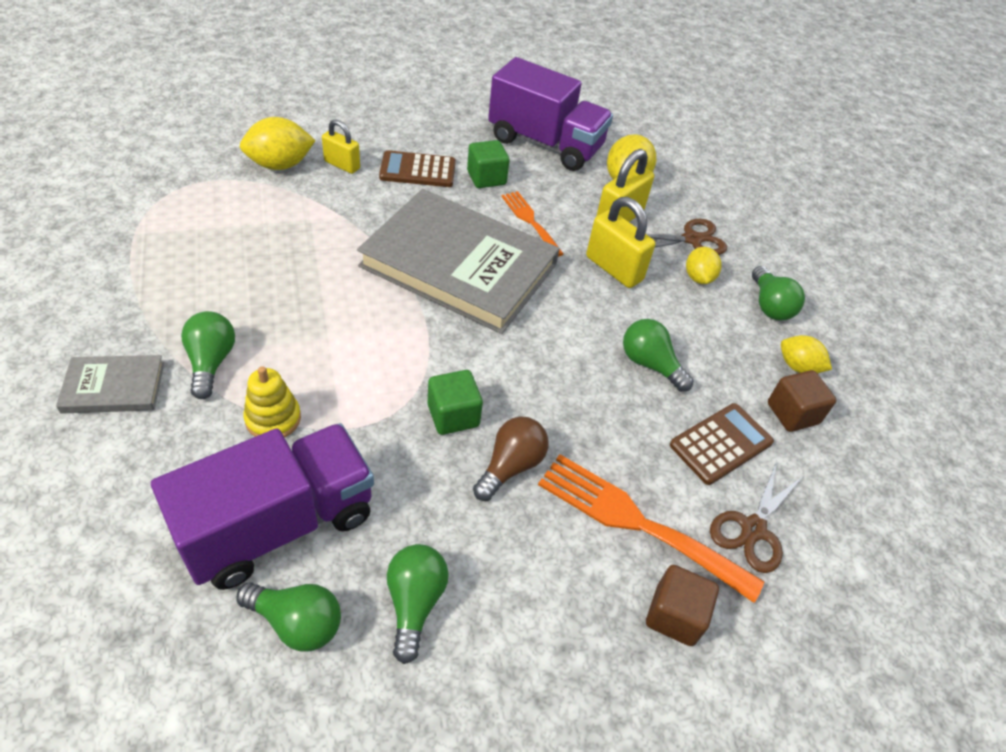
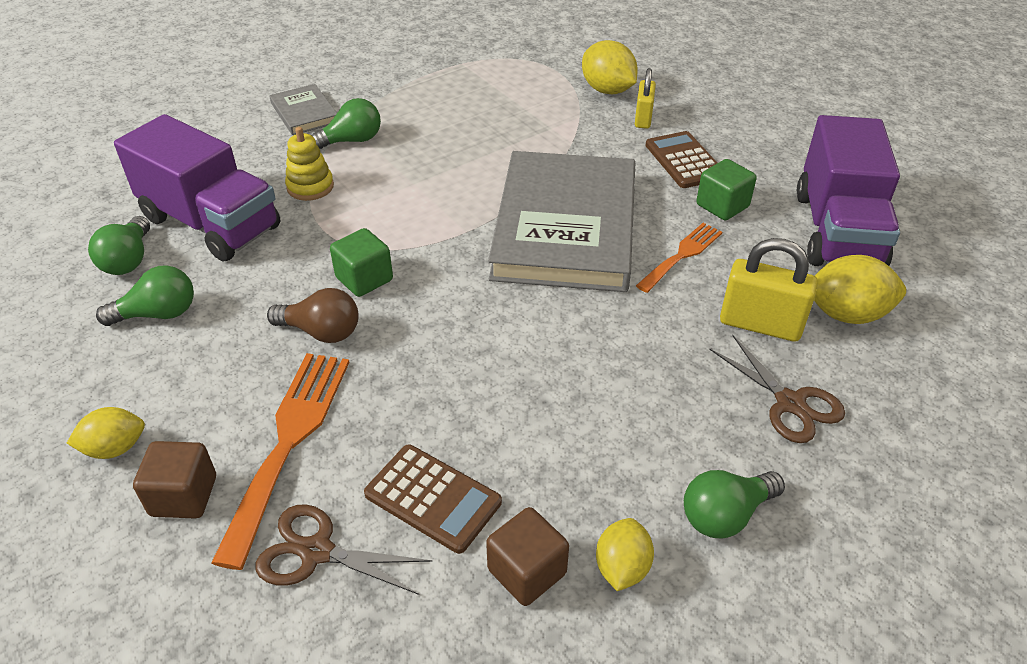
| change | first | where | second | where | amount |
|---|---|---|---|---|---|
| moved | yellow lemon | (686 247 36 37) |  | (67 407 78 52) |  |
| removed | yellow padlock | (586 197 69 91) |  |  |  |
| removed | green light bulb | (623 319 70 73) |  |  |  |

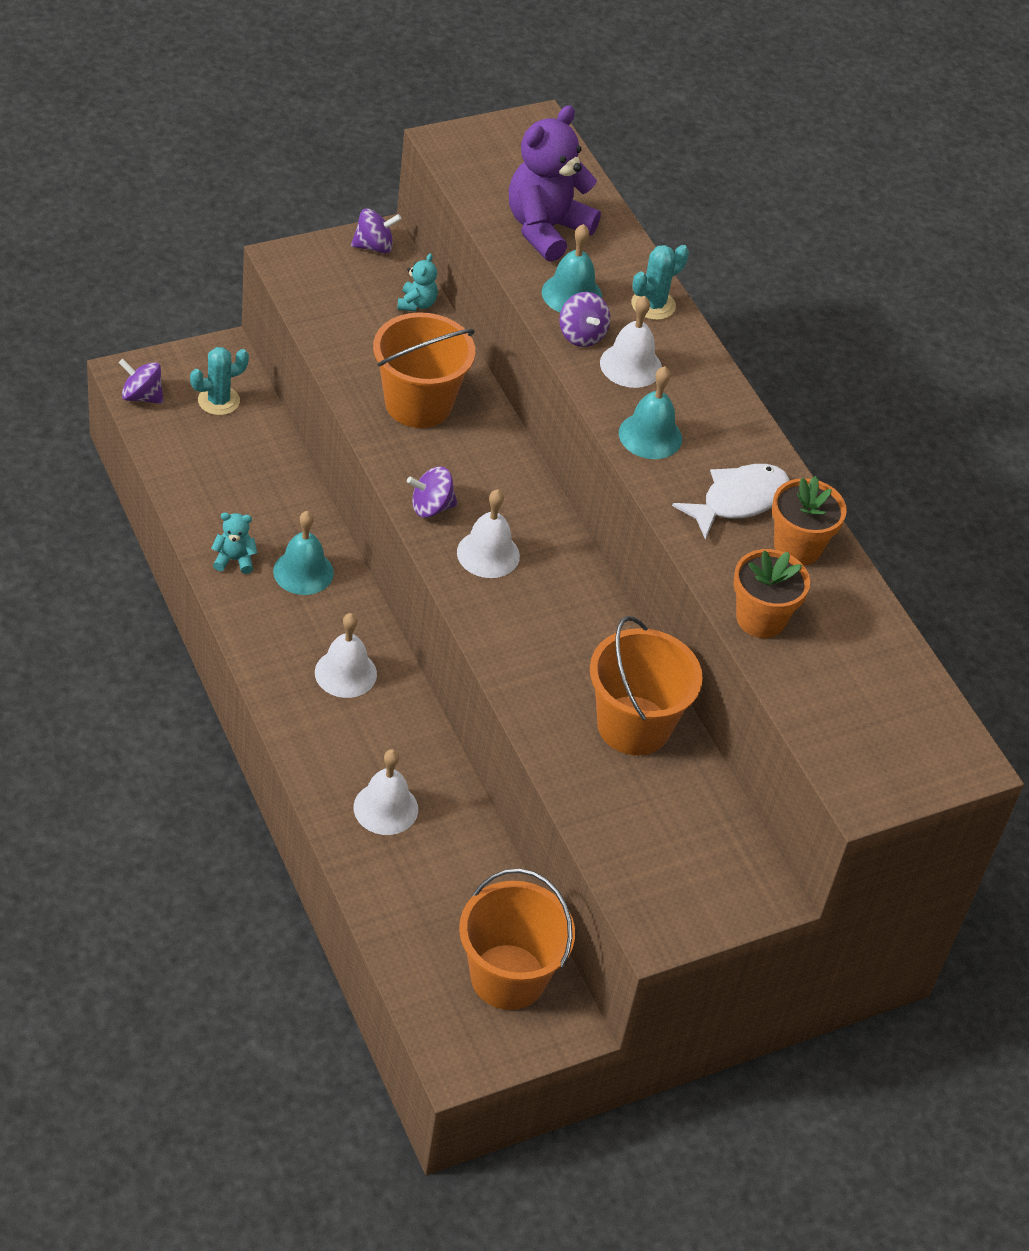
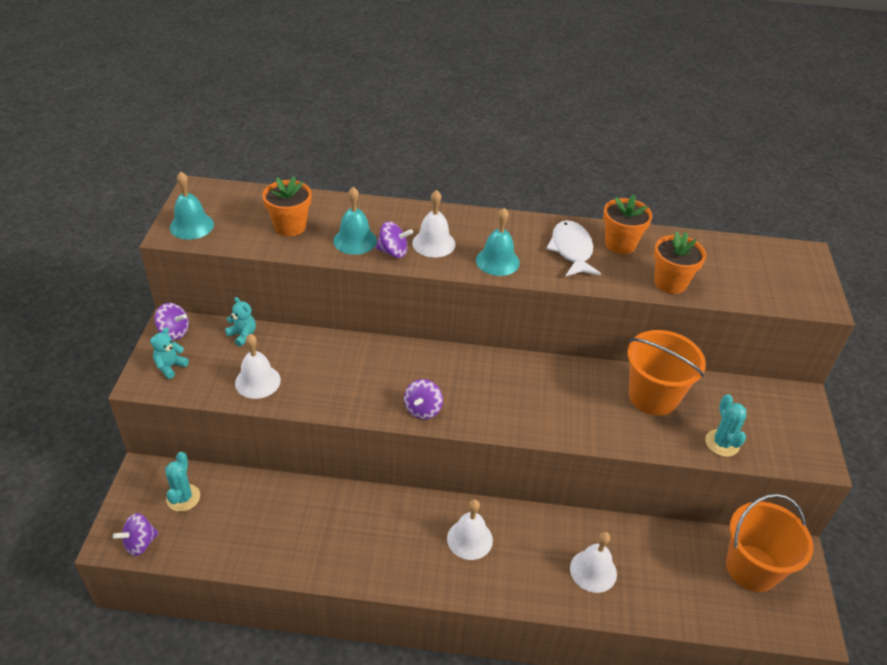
| change | first | where | second | where | amount |
|---|---|---|---|---|---|
| moved | turquoise teddy bear | (211 512 46 62) |  | (150 327 39 52) |  |
| turned | purple spinning top | (351 209 51 44) |  | (155 303 34 37) | 90 degrees clockwise |
| moved | turquoise bell | (273 511 61 84) |  | (170 172 44 68) |  |
| moved | white bell | (457 489 63 89) |  | (235 334 46 65) |  |
| replaced | purple teddy bear | (509 105 92 157) | orange flower pot | (262 176 49 60) |  |
| moved | turquoise cactus | (631 245 58 75) |  | (705 394 41 63) |  |
| removed | orange bucket | (373 312 102 116) |  |  |  |

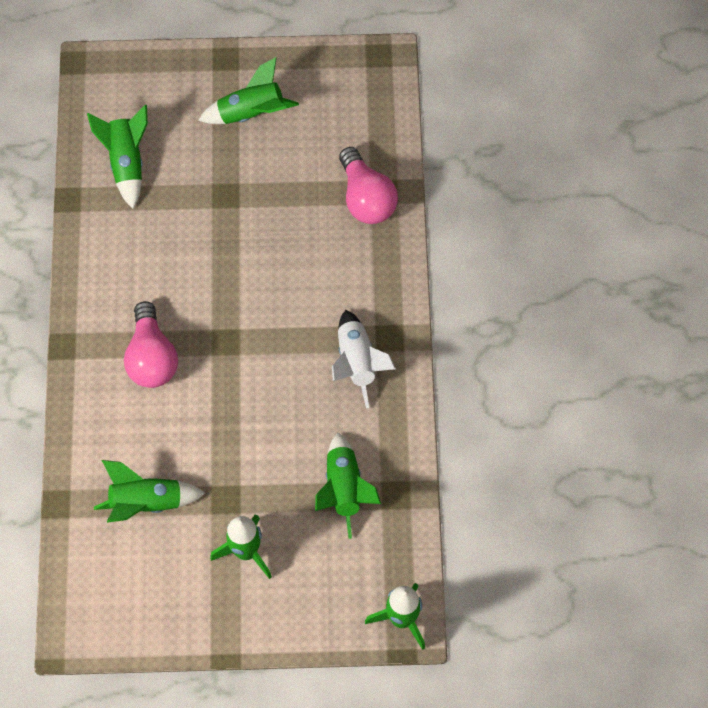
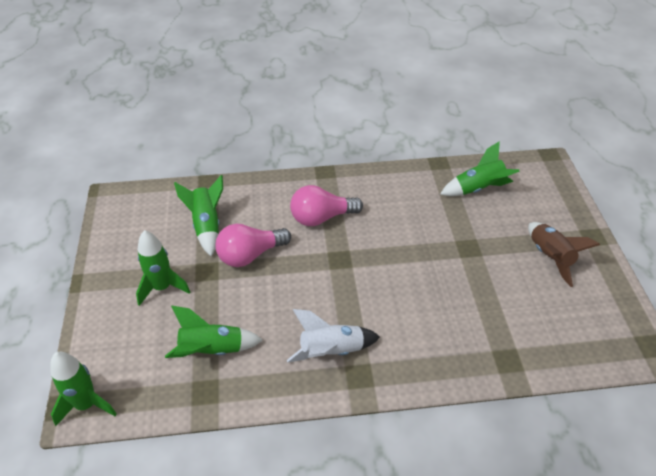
| change | first | where | second | where | amount |
|---|---|---|---|---|---|
| moved | pink light bulb | (339 147 59 77) |  | (215 224 76 43) |  |
| recoloured | green rocket | (198 57 101 67) | brown rocket | (528 222 72 65) |  |

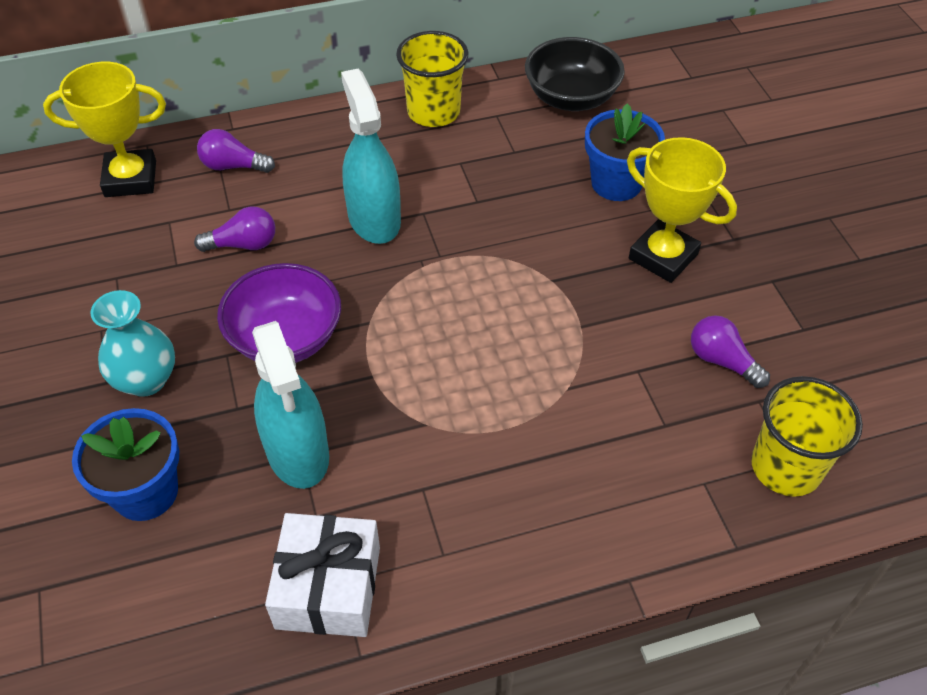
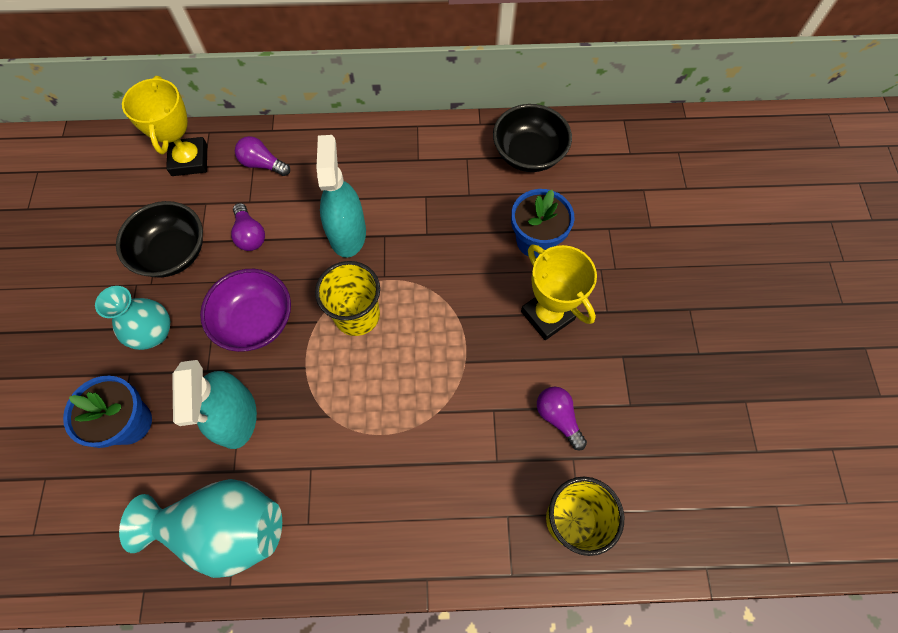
| change | first | where | second | where | amount |
|---|---|---|---|---|---|
| added |  |  | black bowl | (116 201 87 77) |  |
| replaced | white gift | (265 513 115 124) | turquoise vase | (119 479 163 99) |  |
| turned | yellow trophy | (43 62 123 135) |  | (122 76 85 100) | 75 degrees clockwise |
| turned | purple light bulb | (194 206 81 46) |  | (231 203 34 48) | 60 degrees clockwise |
| moved | yellow cup | (396 31 72 96) |  | (315 261 65 75) |  |

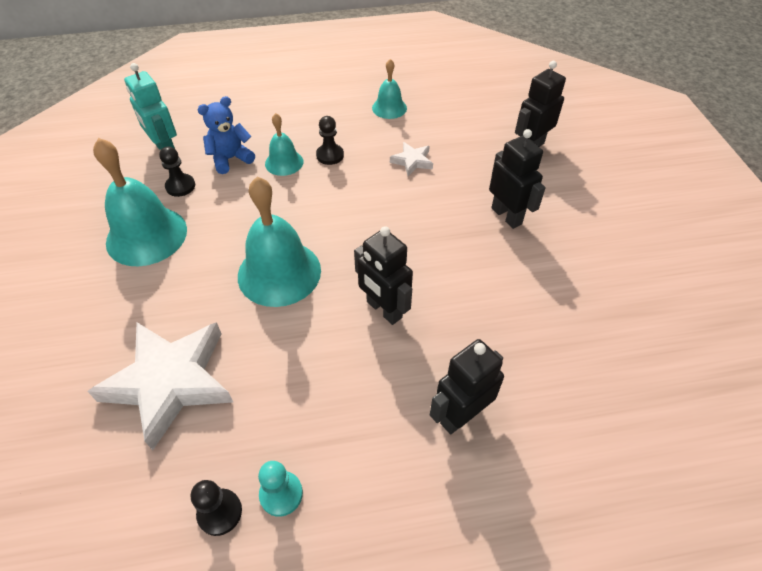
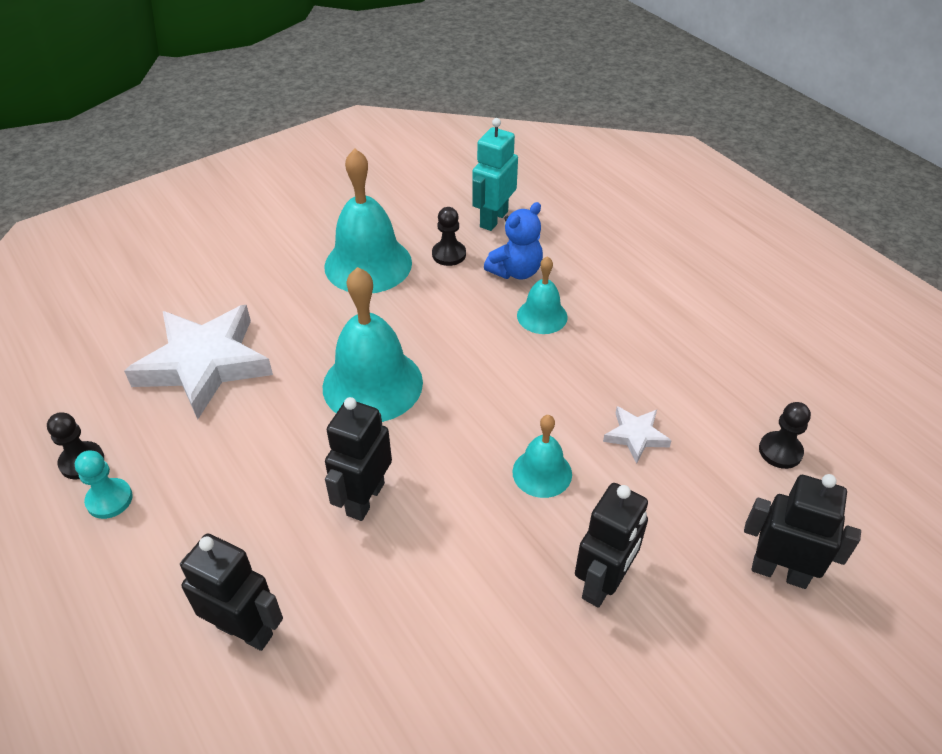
| change | first | where | second | where | amount |
|---|---|---|---|---|---|
| turned | blue teddy bear | (197 96 58 78) |  | (484 202 59 77) | 105 degrees clockwise |
| moved | turquoise bell | (372 59 35 60) |  | (513 415 59 83) |  |
| moved | black pawn | (316 116 28 49) |  | (759 402 52 67) |  |

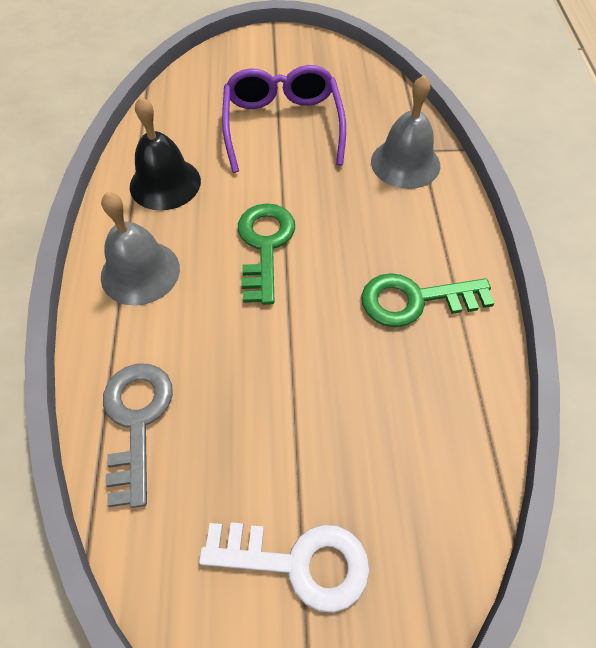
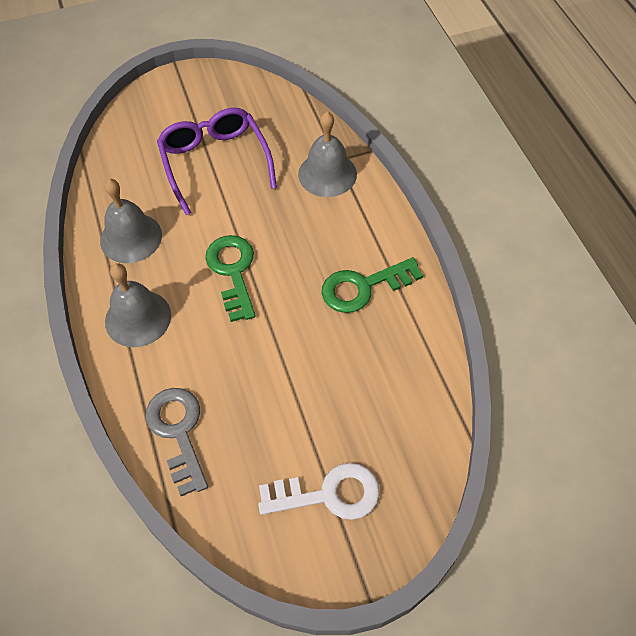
| change | first | where | second | where | amount |
|---|---|---|---|---|---|
| recoloured | black bell | (130 96 71 115) | grey bell | (100 179 62 84) |  |

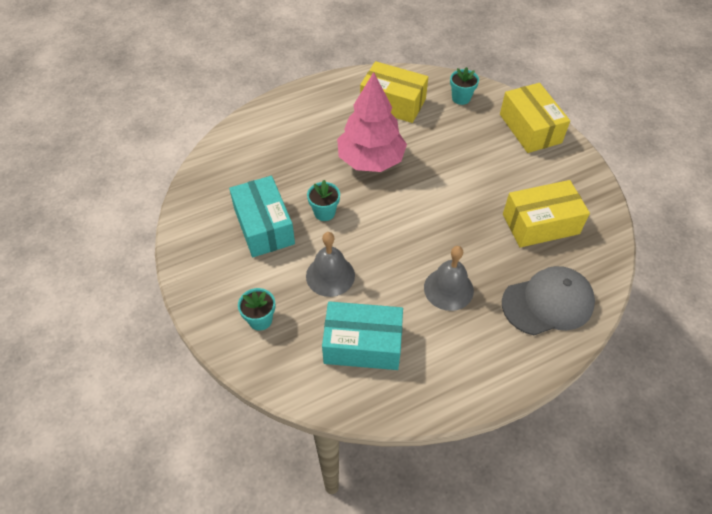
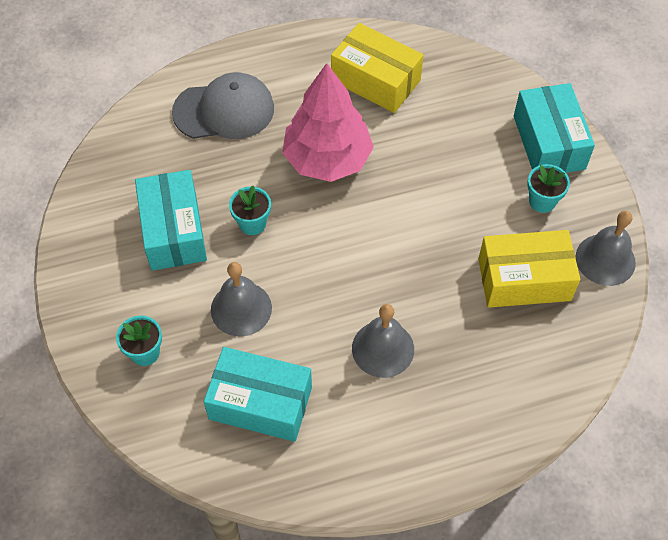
| change | first | where | second | where | amount |
|---|---|---|---|---|---|
| moved | grey cap | (502 266 93 69) |  | (172 72 102 67) |  |
| recoloured | yellow box | (500 83 70 70) | turquoise box | (514 83 81 90) |  |
| moved | turquoise flower pot | (450 67 29 38) |  | (527 164 43 49) |  |
| added |  |  | grey bell | (576 211 60 75) |  |

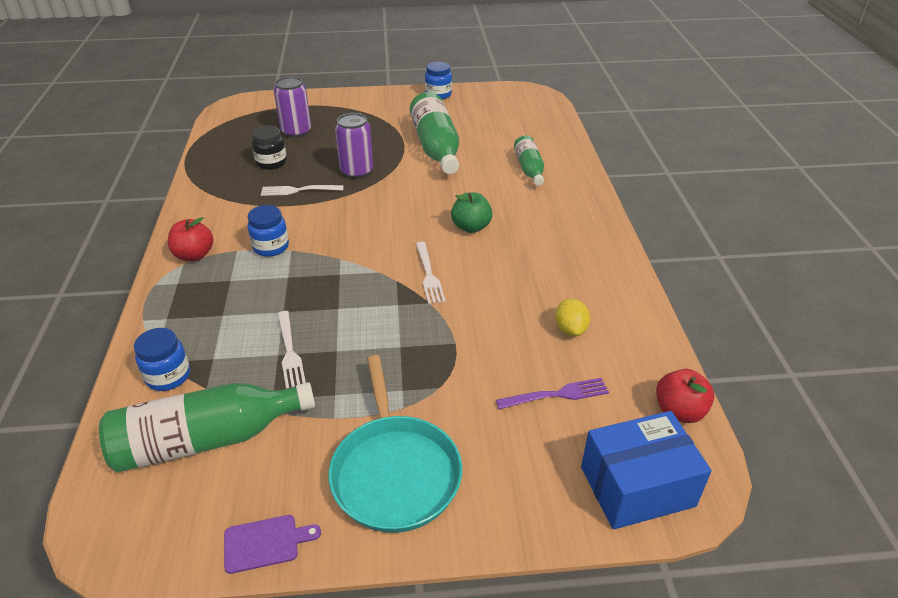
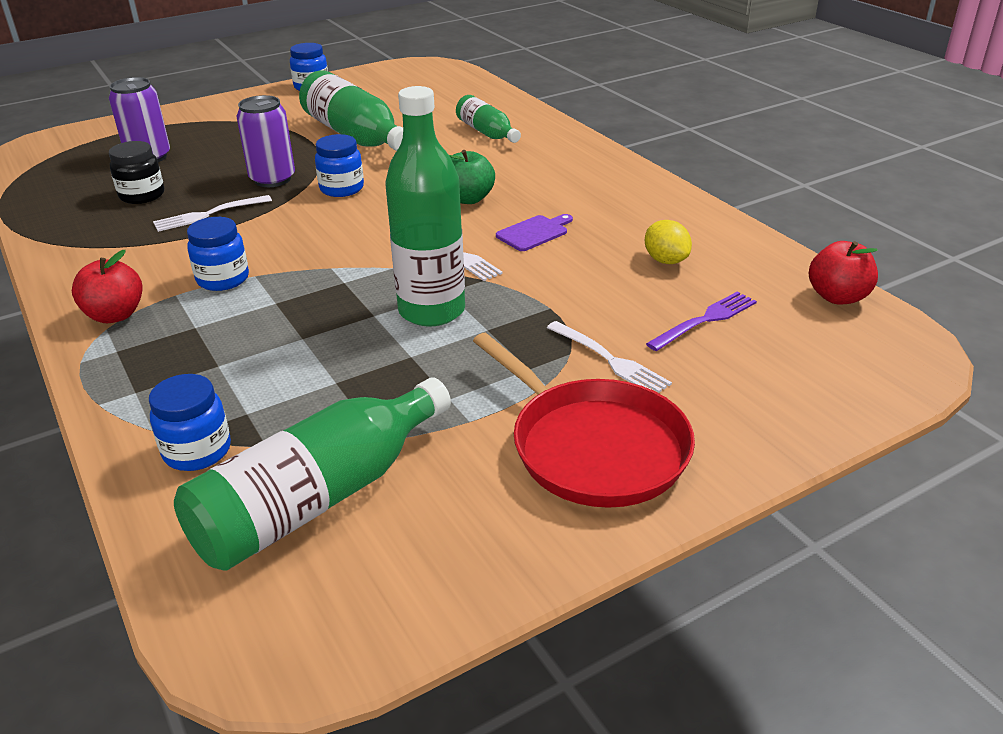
| change | first | where | second | where | amount |
|---|---|---|---|---|---|
| added |  |  | blue jar | (315 134 49 63) |  |
| added |  |  | green bottle | (385 86 80 241) |  |
| recoloured | turquoise pan | (329 355 133 178) | red pan | (473 333 222 175) |  |
| moved | purple cutting board | (224 515 97 59) |  | (496 214 77 37) |  |
| moved | white fork | (278 311 28 78) |  | (547 321 125 72) |  |
| removed | blue box | (581 411 131 118) |  |  |  |

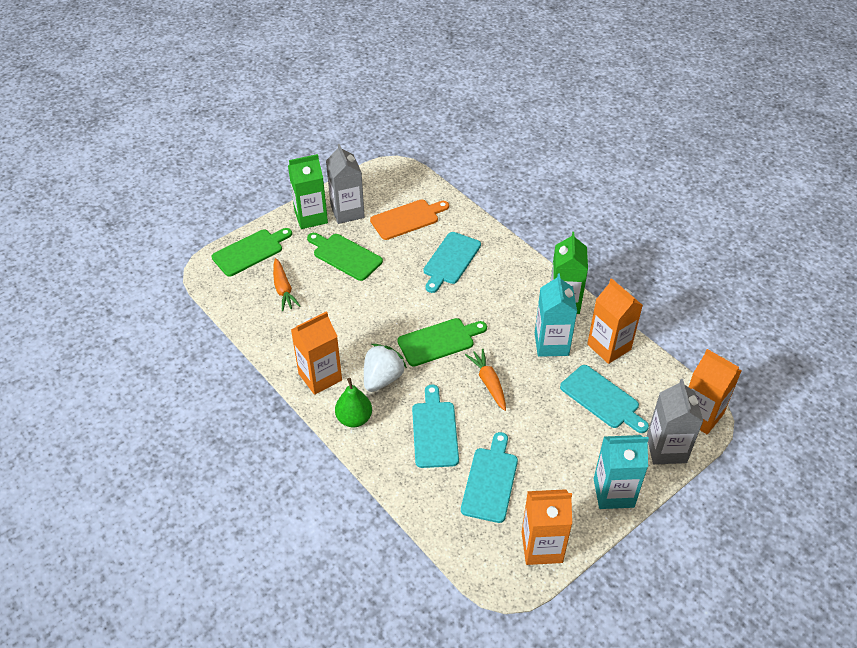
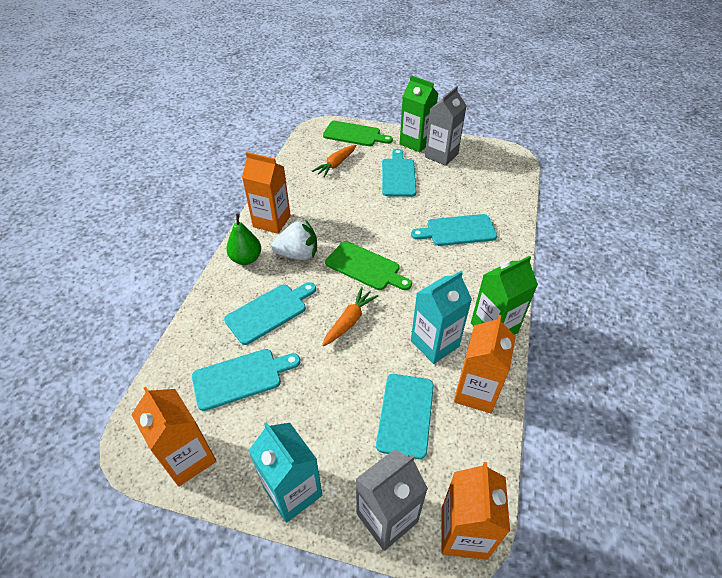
| change | first | where | second | where | amount |
|---|---|---|---|---|---|
| recoloured | green cutting board | (307 233 76 48) | turquoise cutting board | (382 149 34 48) |  |
| removed | orange cutting board | (370 199 79 41) |  |  |  |

